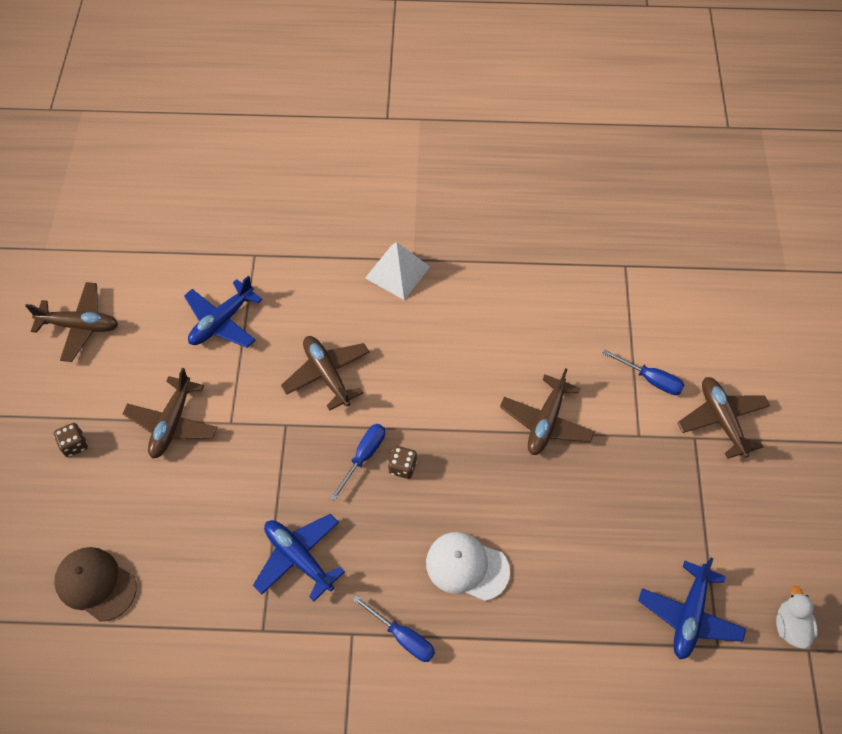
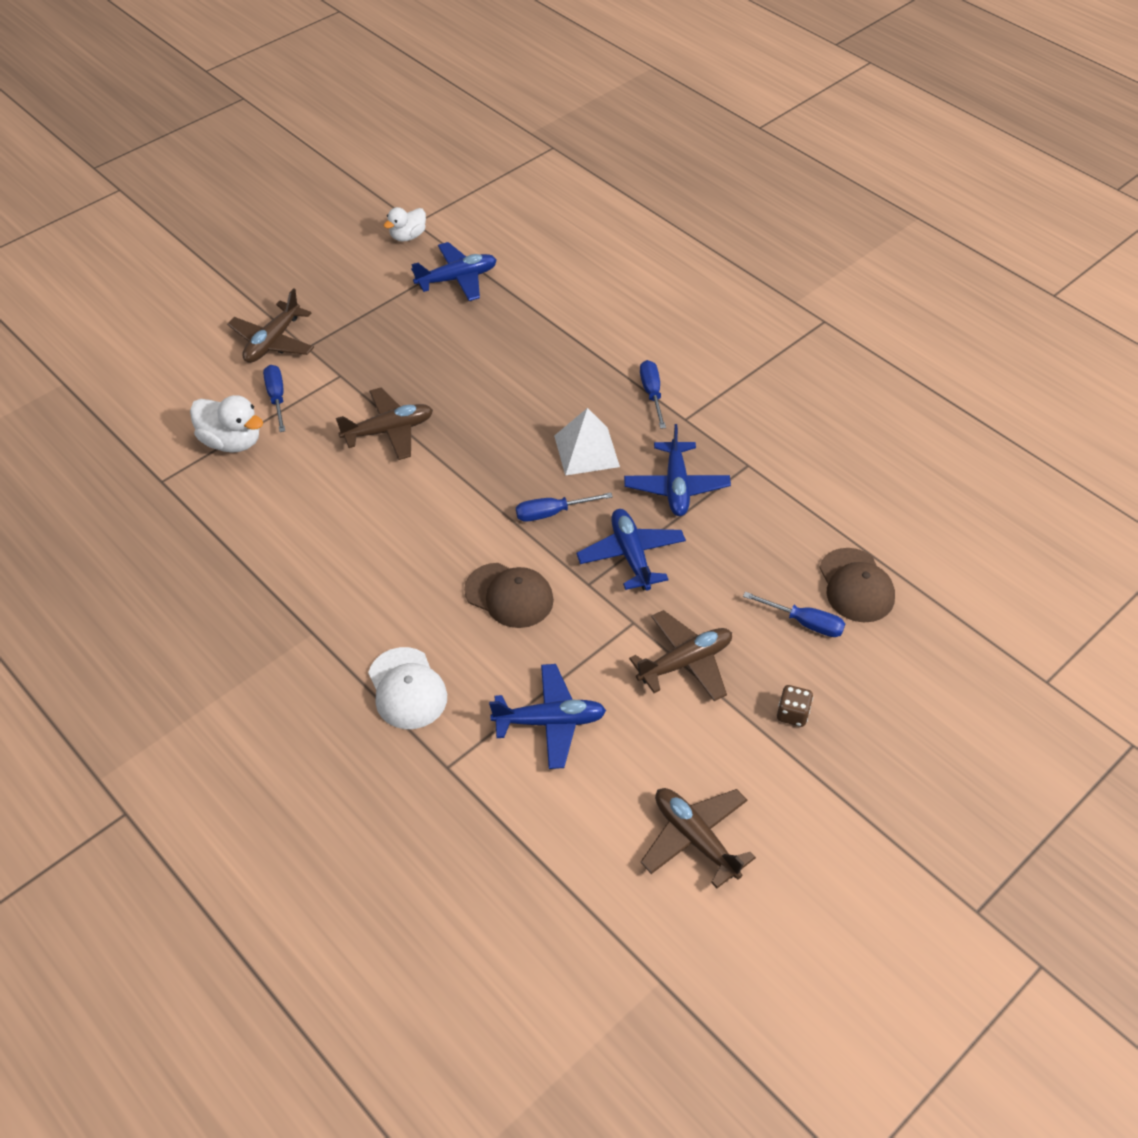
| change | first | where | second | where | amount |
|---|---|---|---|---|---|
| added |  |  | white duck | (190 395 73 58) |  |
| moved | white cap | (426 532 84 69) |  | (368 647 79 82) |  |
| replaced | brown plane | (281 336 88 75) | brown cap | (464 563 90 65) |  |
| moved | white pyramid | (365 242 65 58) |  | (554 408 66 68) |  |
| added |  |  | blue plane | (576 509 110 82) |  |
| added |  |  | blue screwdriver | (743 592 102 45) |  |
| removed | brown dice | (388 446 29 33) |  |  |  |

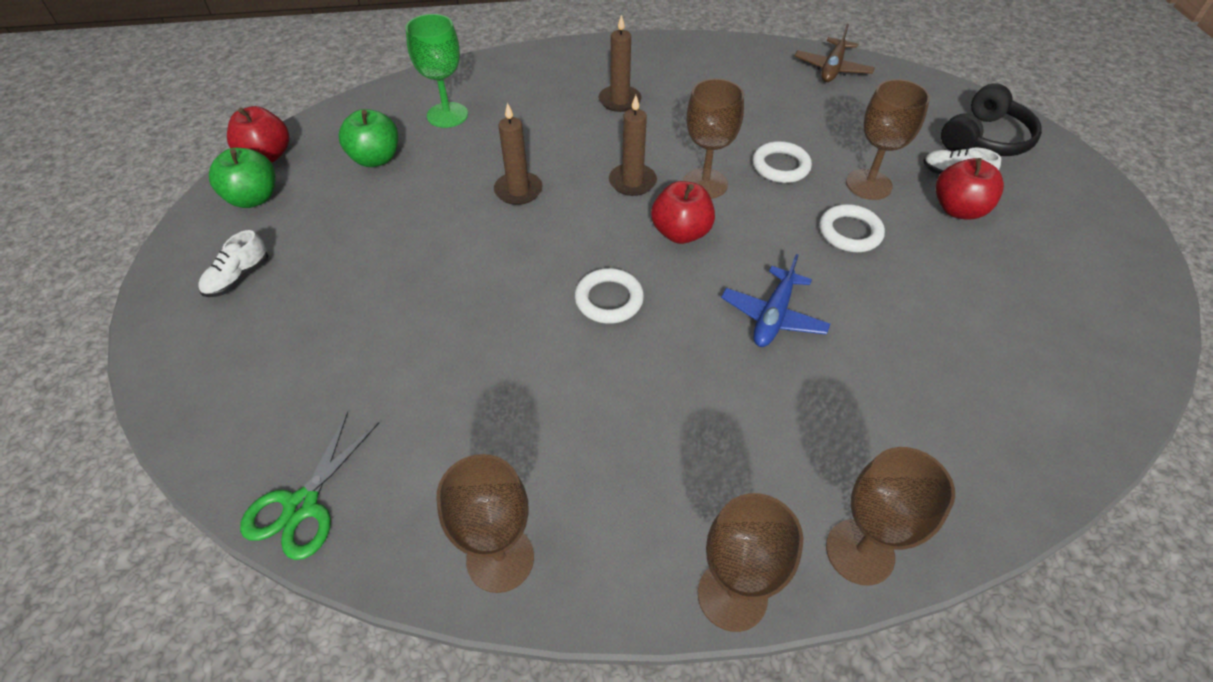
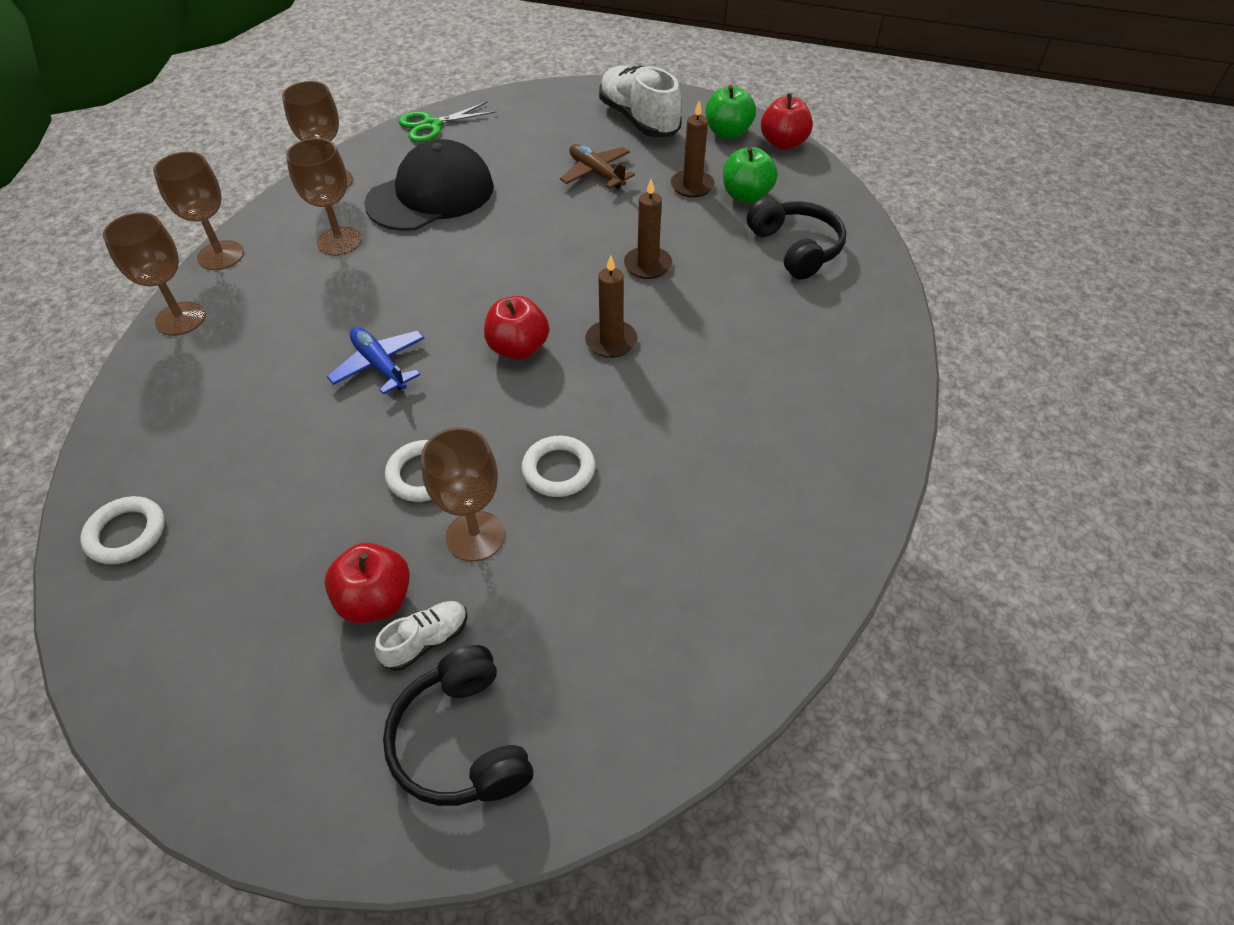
| change | first | where | second | where | amount |
|---|---|---|---|---|---|
| moved | white ring | (575 268 69 56) |  | (80 496 85 68) |  |
| moved | brown goblet | (683 78 61 121) |  | (286 138 76 118) |  |
| added |  |  | black cap | (364 139 130 92) |  |
| turned | green scissors | (240 411 139 149) |  | (398 102 98 40) | 75 degrees counterclockwise |
| moved | brown plane | (795 24 80 58) |  | (560 144 75 45) |  |
| resized | white shoe | (198 230 70 67) |  | (599 65 83 72) | x2.05 |
| moved | brown candle | (599 15 42 97) |  | (671 101 44 97) |  |
| replaced | green goblet | (406 14 62 114) | black headphones | (747 197 99 83) |  |

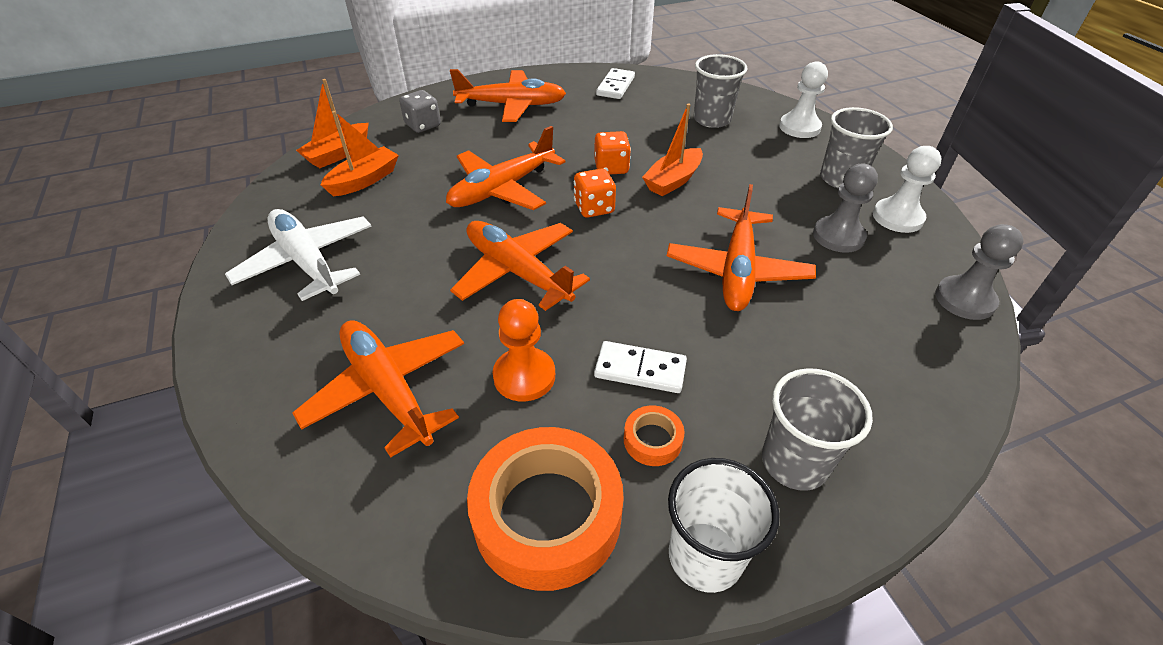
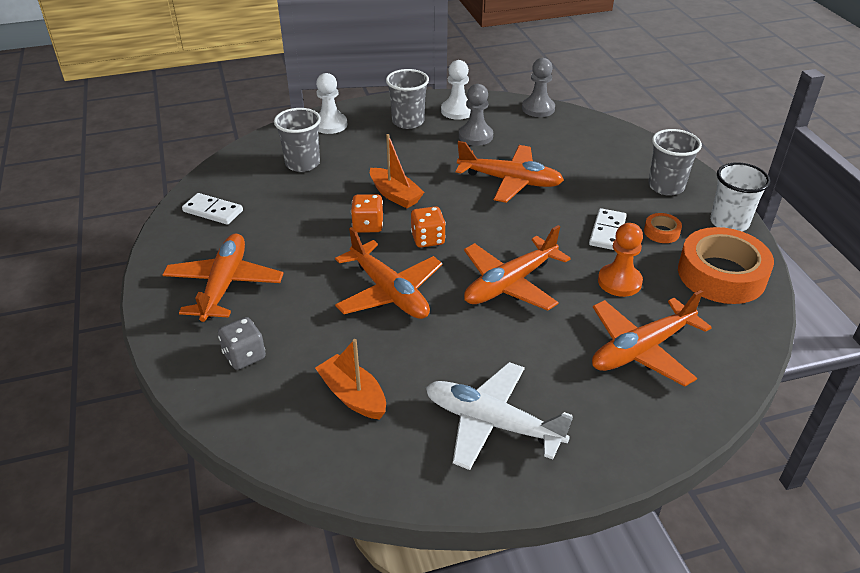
| change | first | where | second | where | amount |
|---|---|---|---|---|---|
| turned | white plane | (225 209 147 92) |  | (426 362 147 108) | 60 degrees clockwise |
| removed | orange boat | (296 79 73 89) |  |  |  |

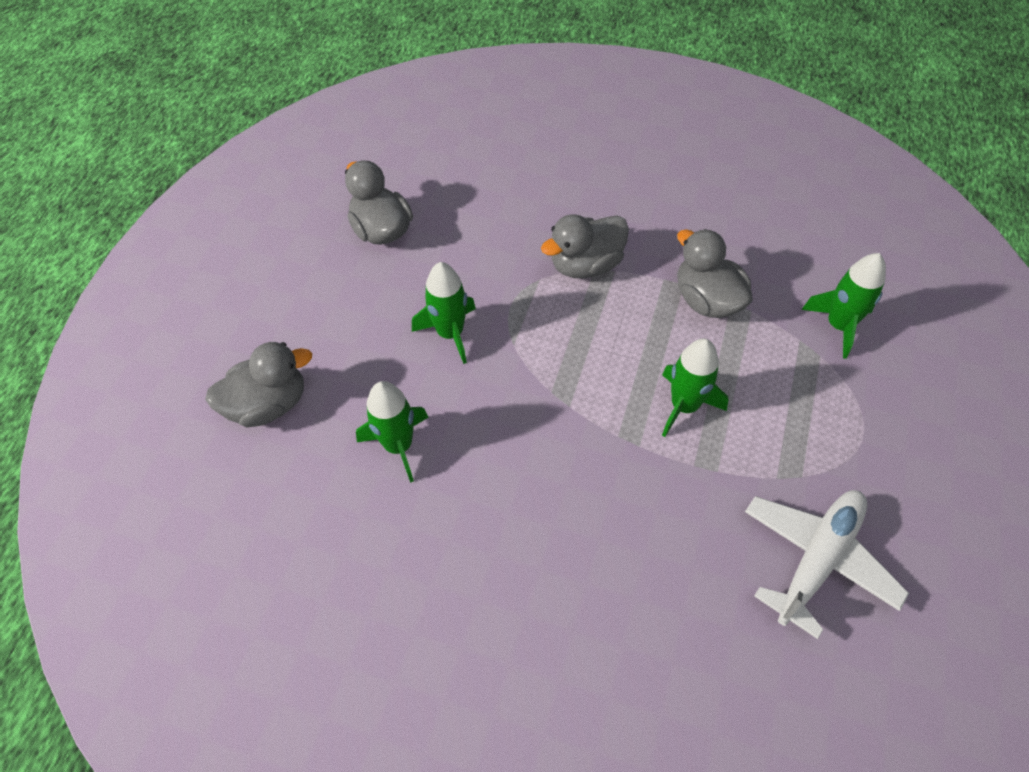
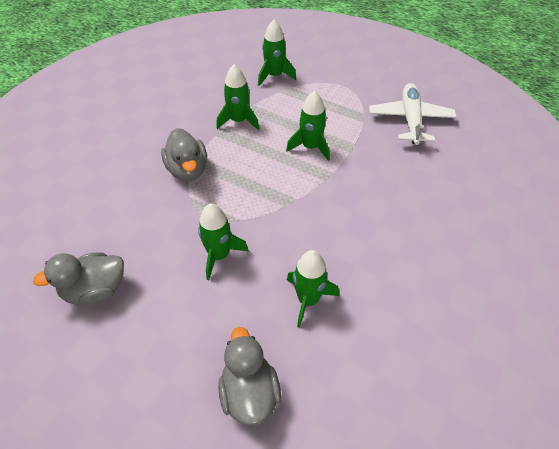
| change | first | where | second | where | amount |
|---|---|---|---|---|---|
| replaced | grey duck | (677 229 76 89) | green rocket | (216 64 43 66) |  |
| turned | white plane | (745 490 164 149) |  | (369 83 88 62) | 45 degrees clockwise |

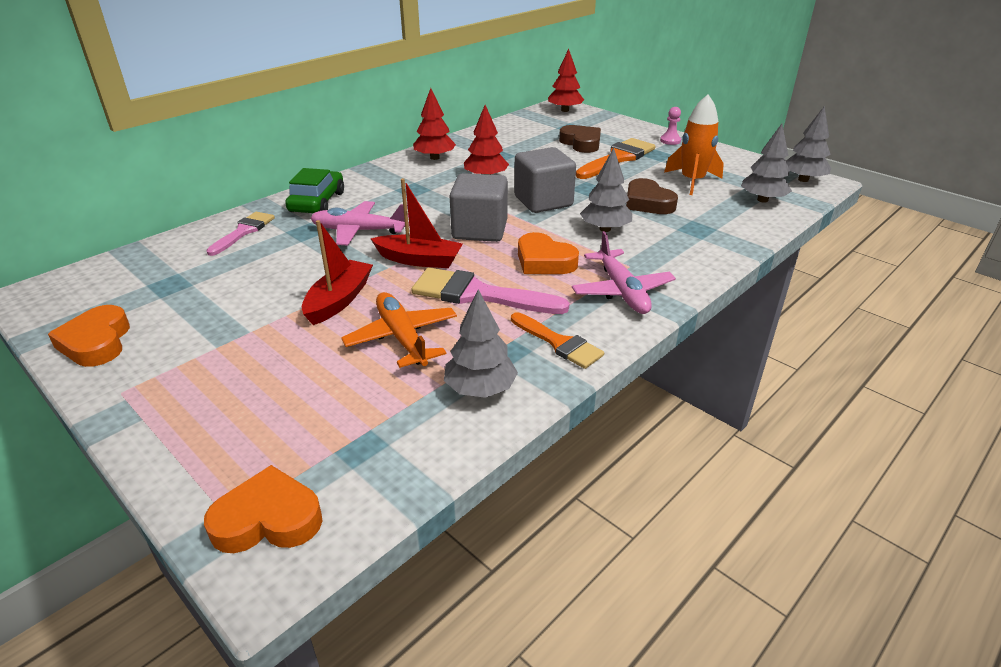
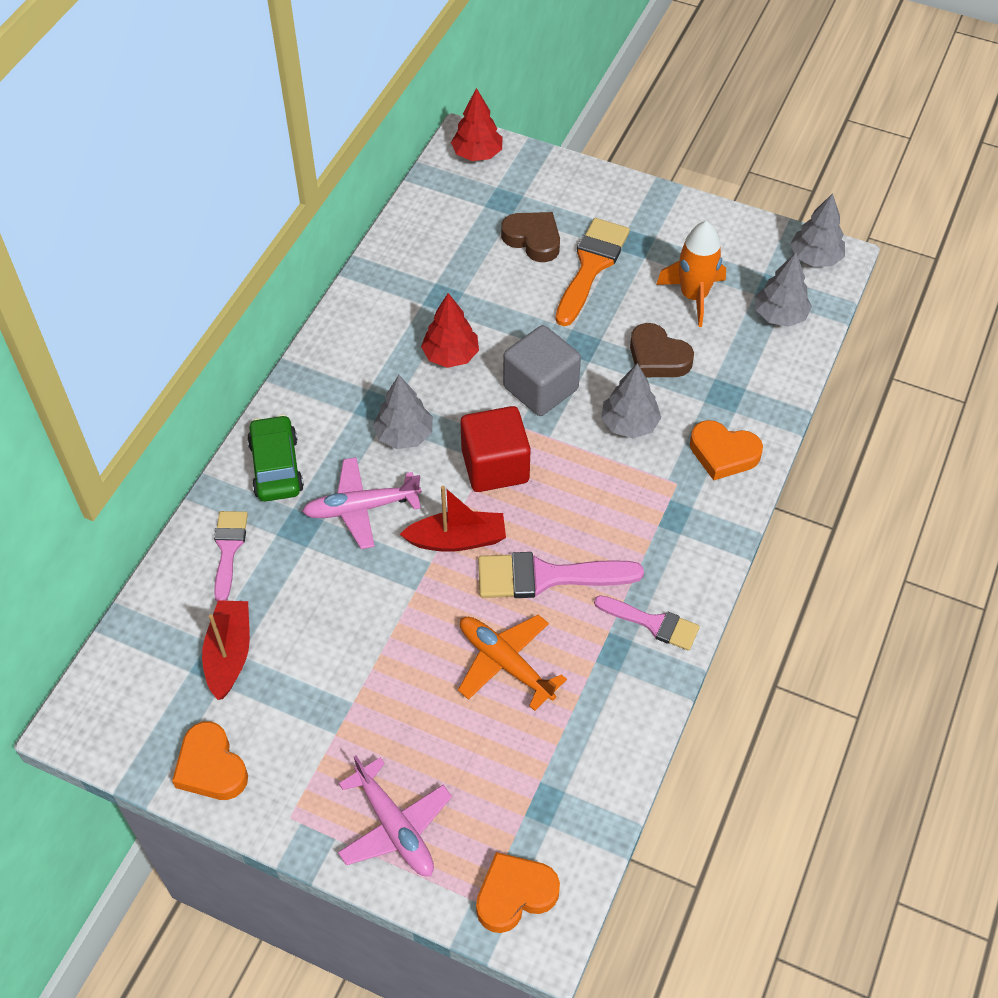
| change | first | where | second | where | amount |
|---|---|---|---|---|---|
| moved | red boat | (302 220 71 105) |  | (202 600 48 100) |  |
| moved | pink plane | (572 231 104 83) |  | (338 755 114 121) |  |
| moved | grey tree | (444 289 74 109) |  | (373 375 60 74) |  |
| recoloured | grey cube | (450 173 58 69) | red cube | (460 406 71 86) |  |
| recoloured | orange brush | (511 312 93 57) | pink brush | (594 595 106 56) |  |
| moved | orange heart | (518 232 61 42) |  | (690 420 73 60) |  |
| removed | red tree | (413 88 43 72) |  |  |  |
| removed | pink pawn | (660 107 21 38) |  |  |  |

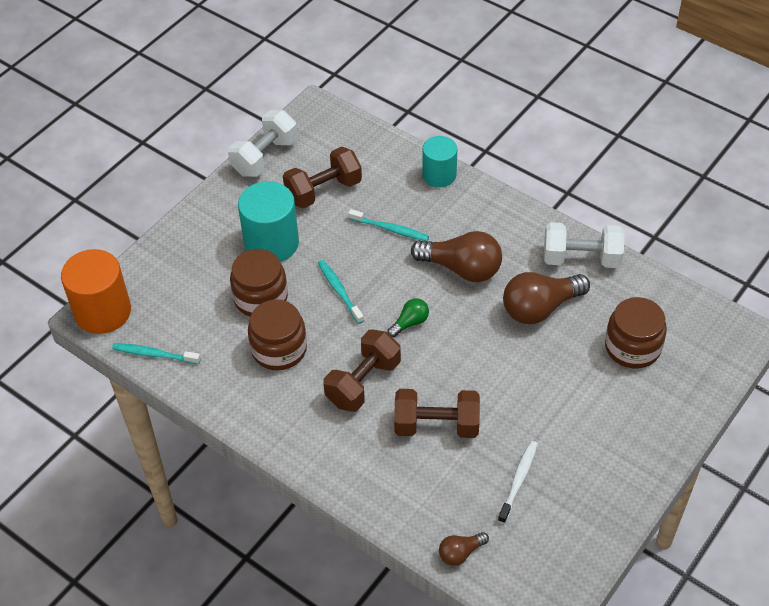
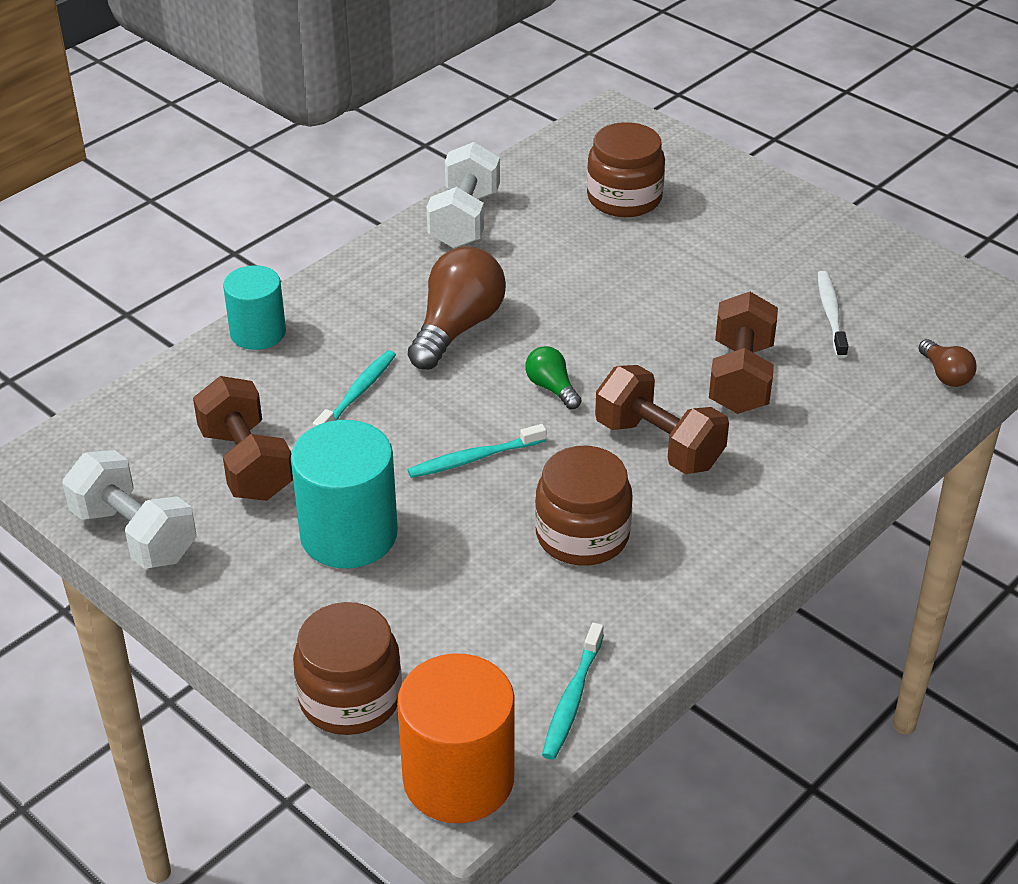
| change | first | where | second | where | amount |
|---|---|---|---|---|---|
| moved | brown jar | (230 249 58 67) |  | (293 602 109 133) |  |
| turned | white toothbrush | (498 441 40 83) |  | (818 271 30 87) | 60 degrees clockwise |
| removed | brown light bulb | (503 272 87 52) |  |  |  |

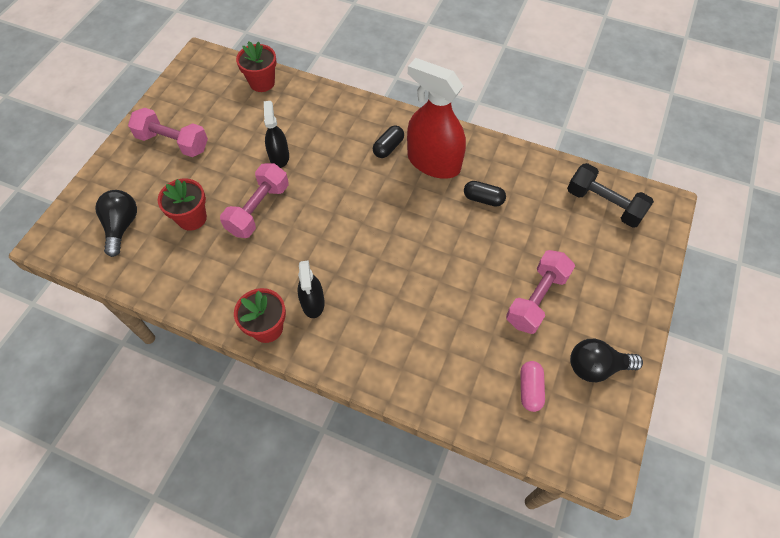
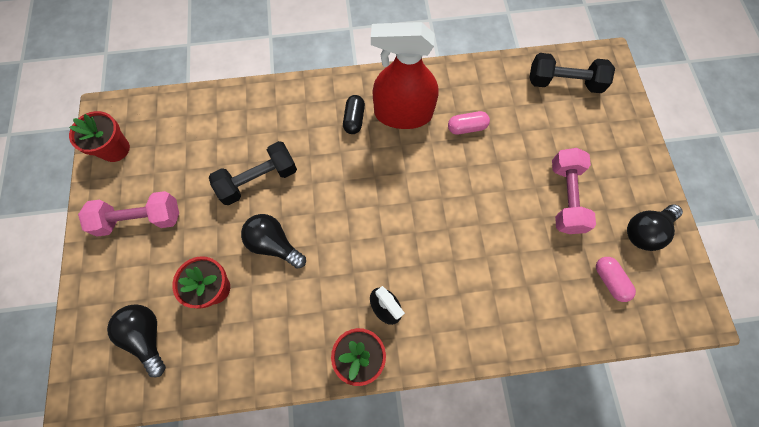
| change | first | where | second | where | amount |
|---|---|---|---|---|---|
| moved | red flower pot | (236 41 40 51) |  | (69 111 61 51) |  |
| replaced | black spray bottle | (264 101 25 67) | black dumbbell | (209 141 88 64) |  |
| replaced | pink dumbbell | (220 163 69 75) | black light bulb | (241 214 65 55) |  |
| recoloured | black capsule | (464 181 42 26) | pink capsule | (448 111 42 24) |  |

